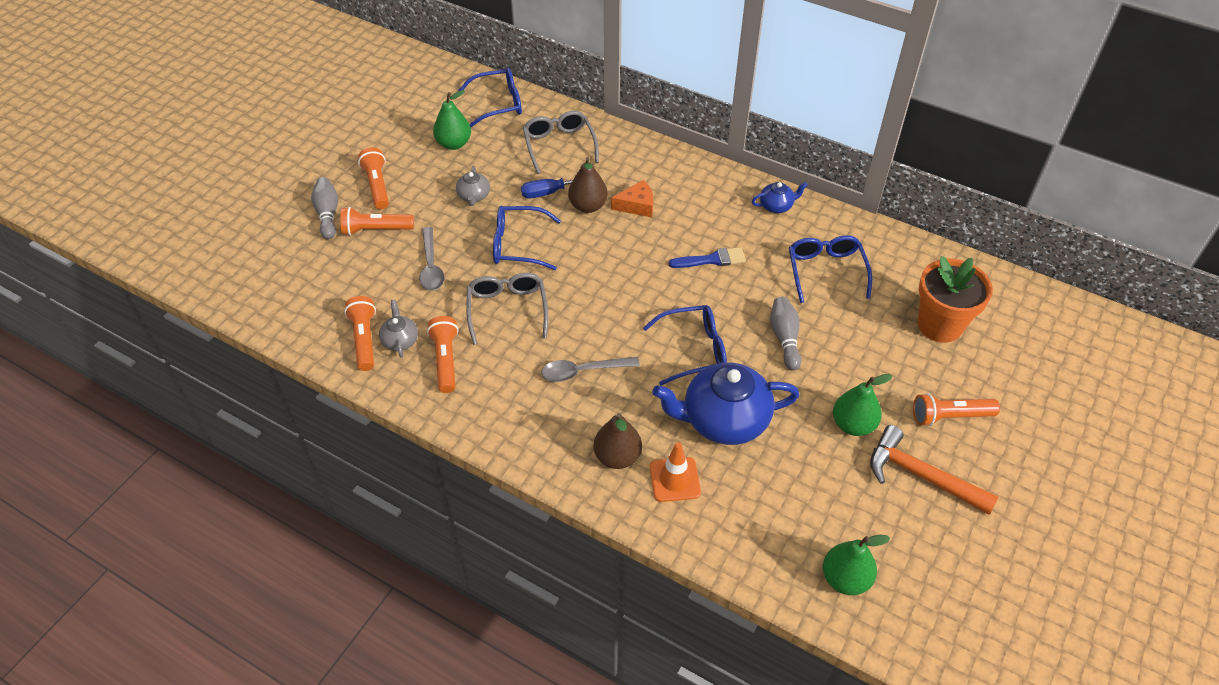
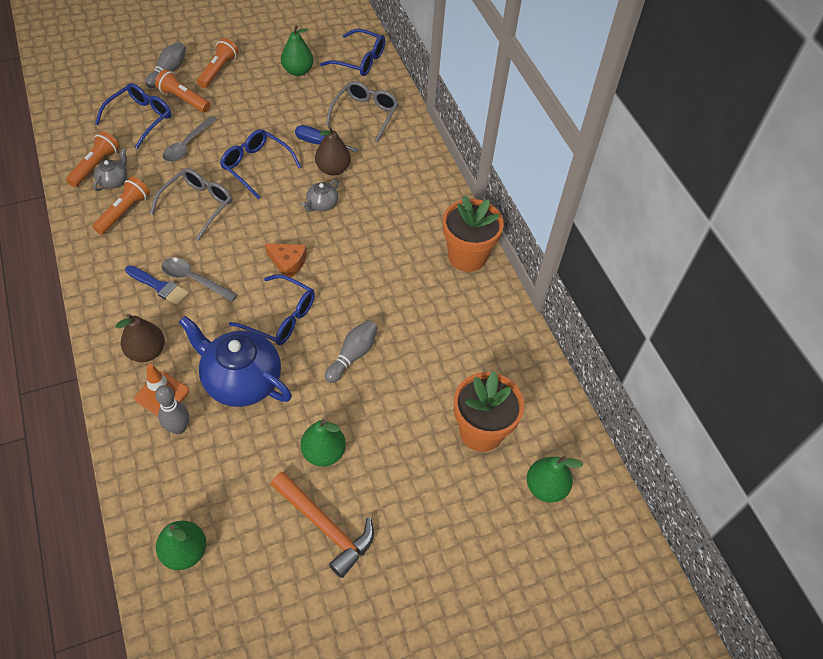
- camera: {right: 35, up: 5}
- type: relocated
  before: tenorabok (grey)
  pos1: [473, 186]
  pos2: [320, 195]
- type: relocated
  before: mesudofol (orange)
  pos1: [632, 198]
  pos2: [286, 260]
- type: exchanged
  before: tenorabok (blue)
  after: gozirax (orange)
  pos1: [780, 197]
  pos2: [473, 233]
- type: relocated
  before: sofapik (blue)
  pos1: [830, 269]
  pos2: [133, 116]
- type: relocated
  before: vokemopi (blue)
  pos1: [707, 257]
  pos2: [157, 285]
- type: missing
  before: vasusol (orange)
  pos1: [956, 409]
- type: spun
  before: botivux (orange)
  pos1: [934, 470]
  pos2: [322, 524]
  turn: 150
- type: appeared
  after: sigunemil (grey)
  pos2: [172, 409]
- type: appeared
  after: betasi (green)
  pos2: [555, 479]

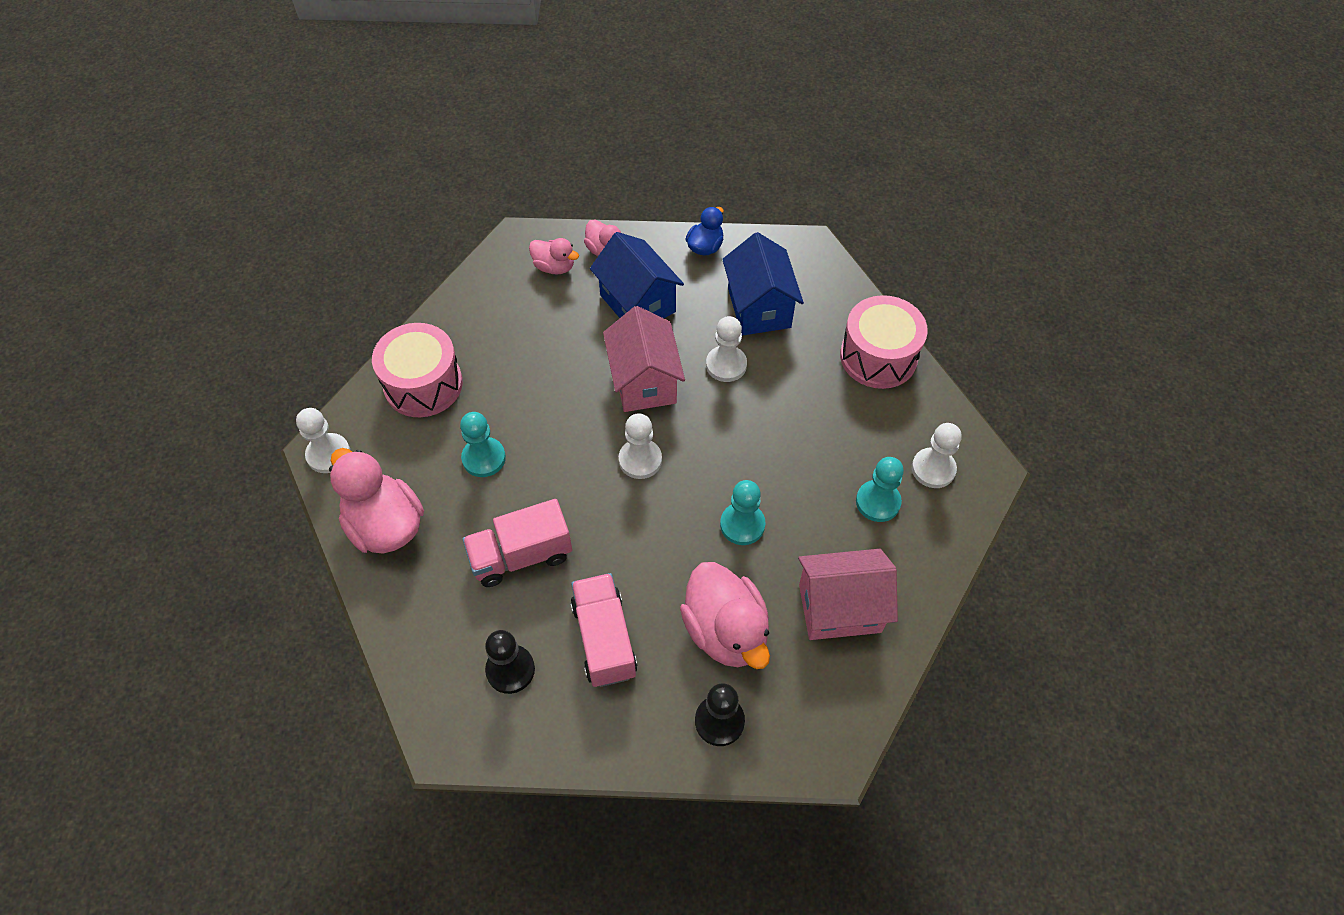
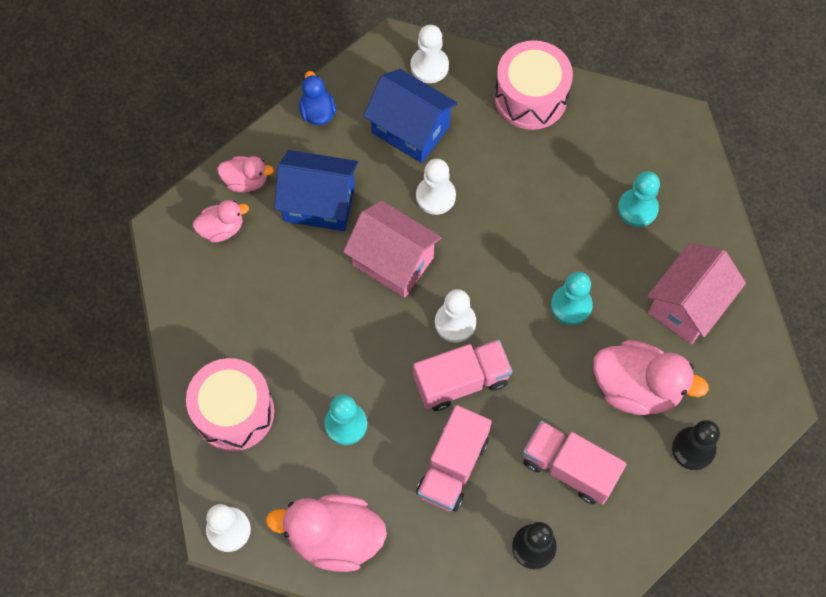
- camera: {right: -45, up: 10}
- type: relocated
  before: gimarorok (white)
  pos1: [937, 455]
  pos2: [430, 54]
- type: appeared
  after: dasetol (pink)
  pos2: [463, 375]

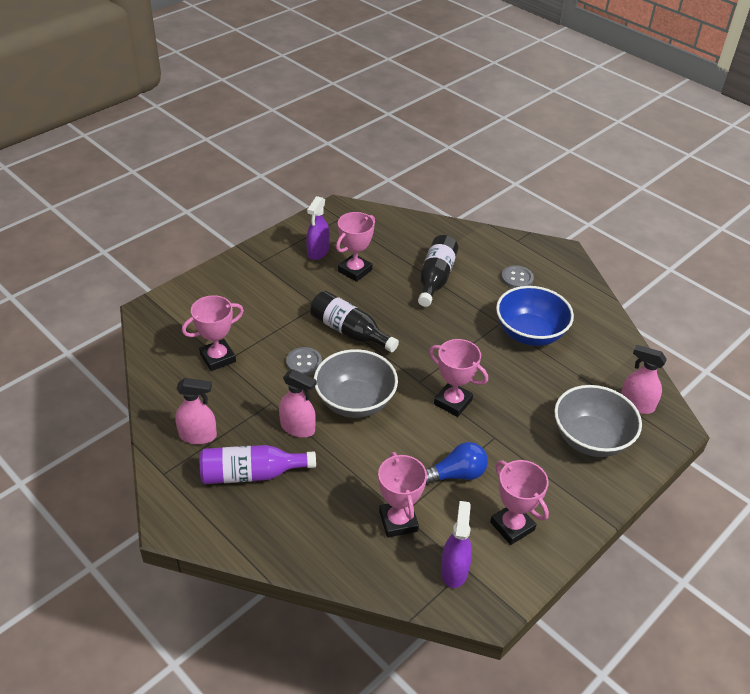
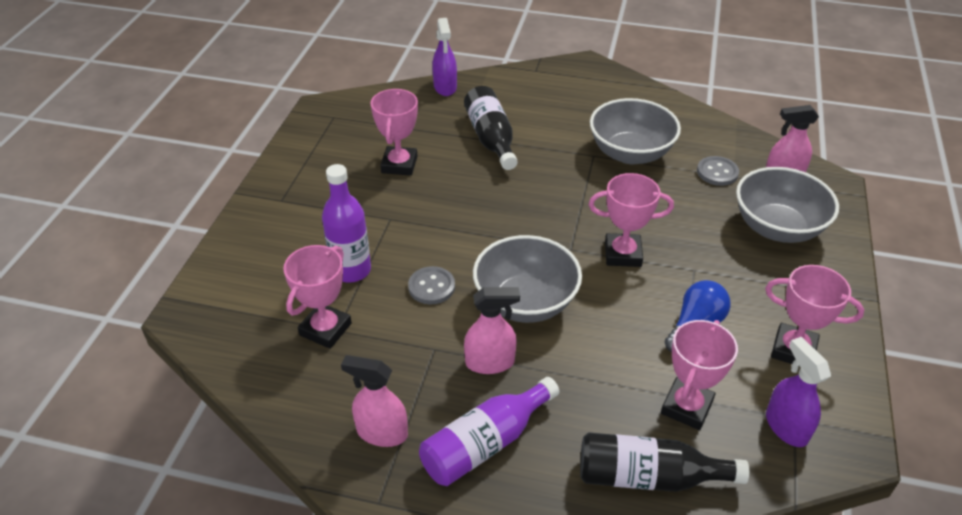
- camera: {right: -30, up: 0}
- type: relocated
  before: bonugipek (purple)
  pos1: [318, 228]
  pos2: [444, 57]
- type: relocated
  before: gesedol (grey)
  pos1: [517, 276]
  pos2: [718, 171]
- type: colour
  before: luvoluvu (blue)
  after: luvoluvu (grey)
  pos1: [535, 316]
  pos2: [635, 131]
- type: relocated
  before: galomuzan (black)
  pos1: [354, 321]
  pos2: [664, 462]
- type: spun
  before: bonugipek (pink)
  pos1: [196, 411]
  pos2: [374, 401]
  turn: -135
- type: spun
  before: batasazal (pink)
  pos1: [402, 495]
  pos2: [699, 375]
  turn: 75
- type: appeared
  after: galomuzan (purple)
  pos2: [346, 223]

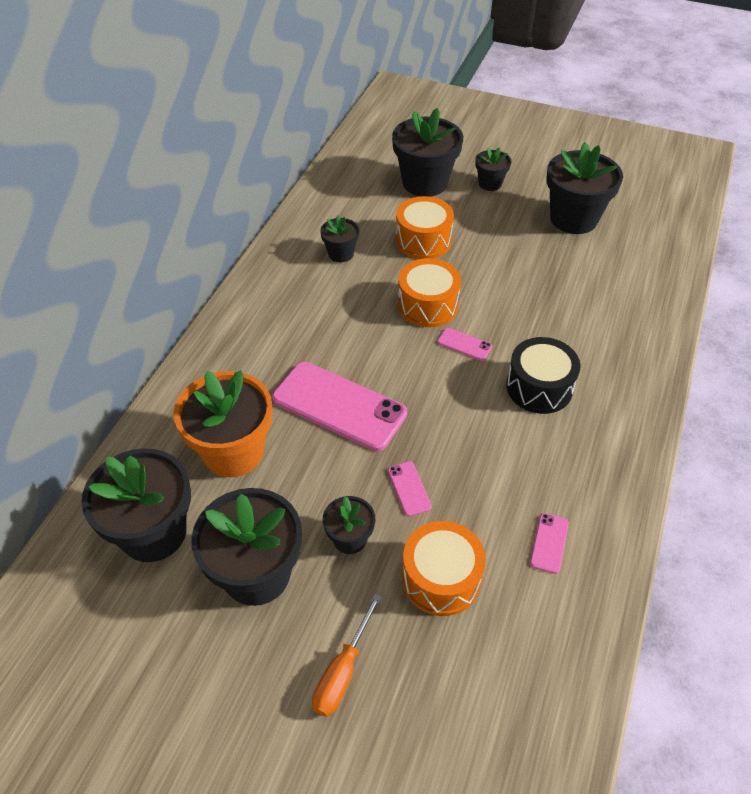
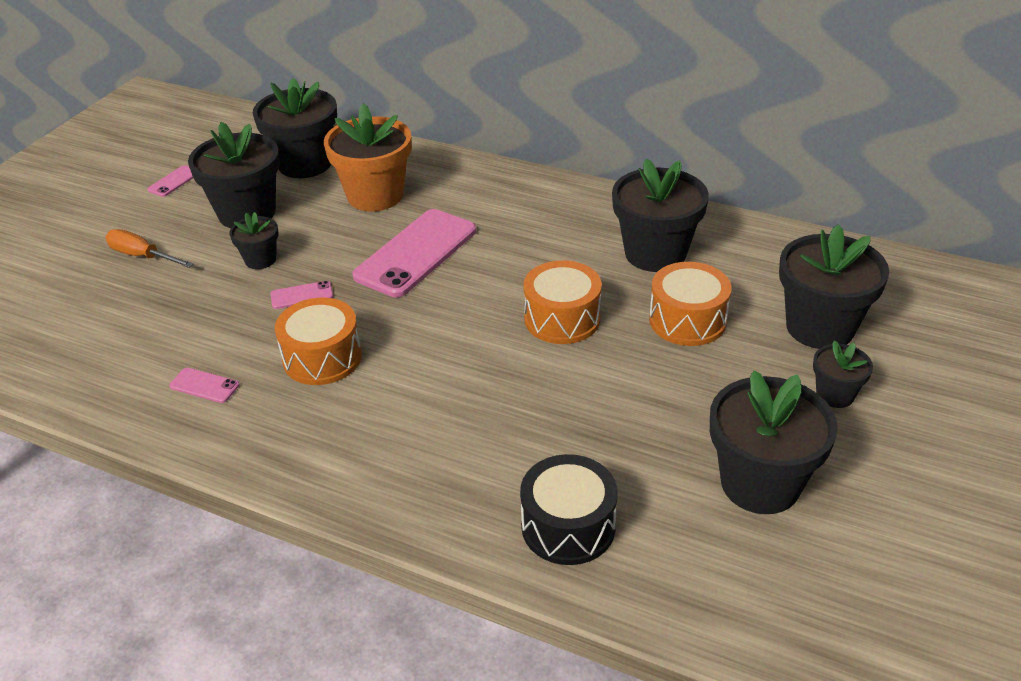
- camera: {right: 95, up: -10}
- type: size
  before: gozirax (black)
  pos1: [340, 238]
  pos2: [660, 215]
  scale: 1.93
- type: relocated
  before: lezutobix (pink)
  pos1: [464, 344]
  pos2: [170, 181]
- type: relocated
  before: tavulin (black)
  pos1: [543, 375]
  pos2: [568, 509]
- type: relocated
  before: tavulin (orange)
  pos1: [444, 568]
  pos2: [318, 341]

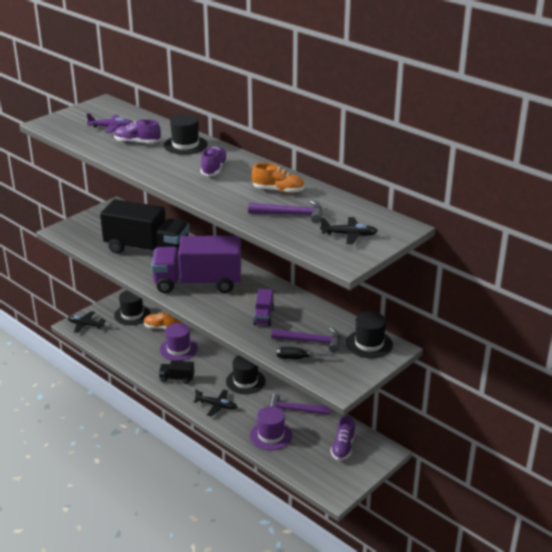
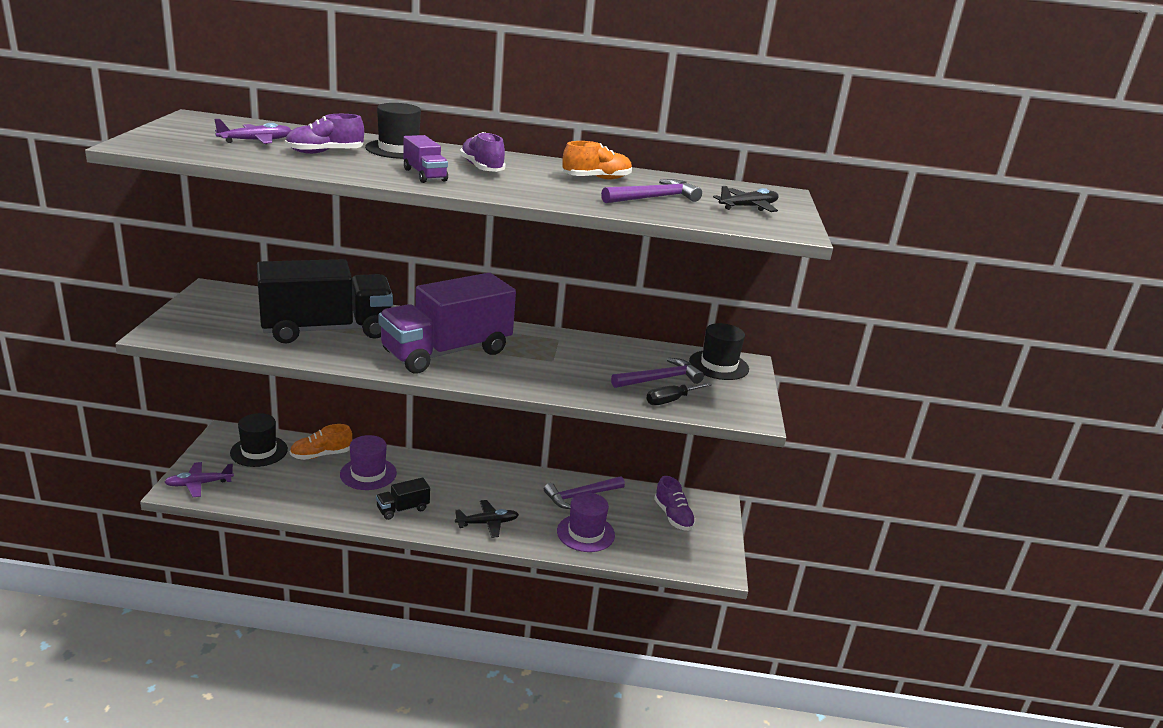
- camera: {right: -40, up: -5}
- type: relocated
  before: dasetol (purple)
  pos1: [263, 307]
  pos2: [425, 159]
- type: colour
  before: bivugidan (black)
  after: bivugidan (purple)
  pos1: [87, 322]
  pos2: [199, 479]
- type: missing
  before: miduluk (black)
  pos1: [246, 374]

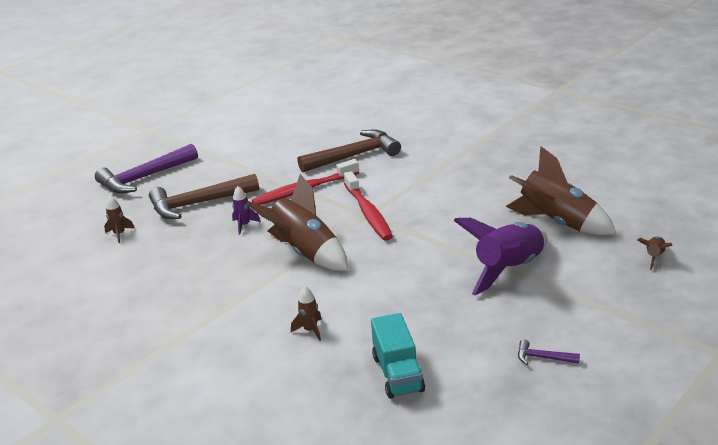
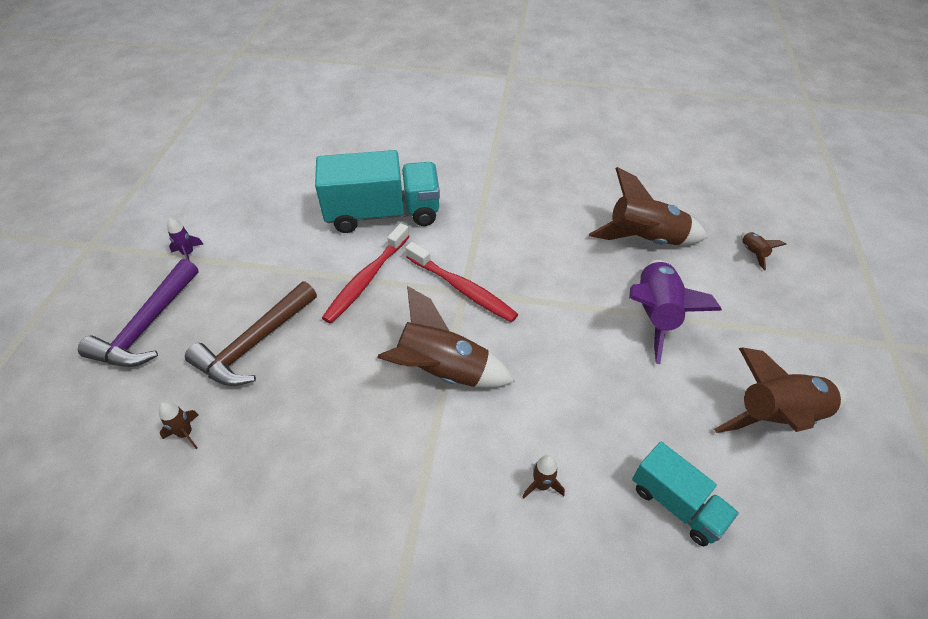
- camera: {right: -35, up: 20}
- type: exchanged
  before: botivux (brown)
  after: dasetol (turquoise)
  pos1: [349, 151]
  pos2: [377, 191]
- type: relocated
  before: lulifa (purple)
  pos1: [246, 210]
  pos2: [185, 239]
- type: exchanged
  before: botivux (purple)
  after: lulifa (brown)
  pos1: [549, 352]
  pos2: [780, 390]

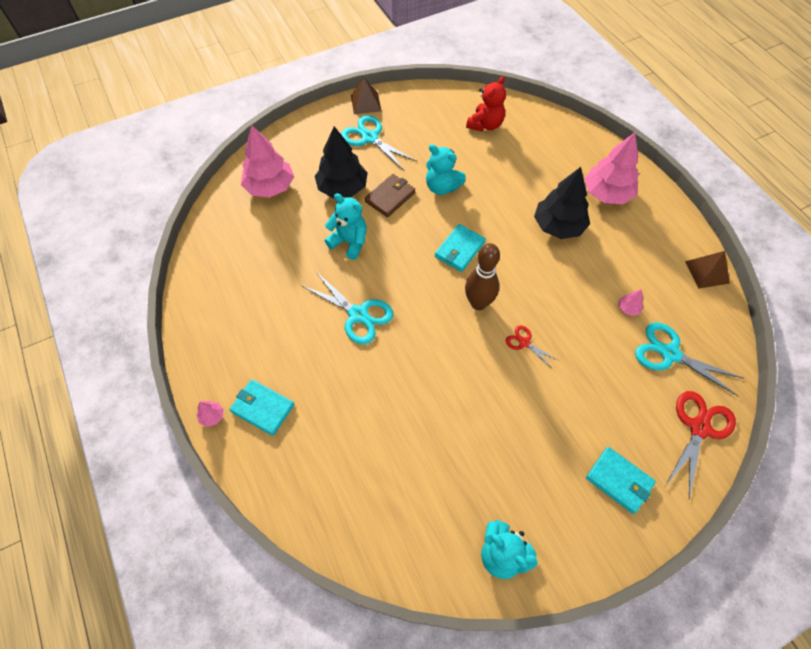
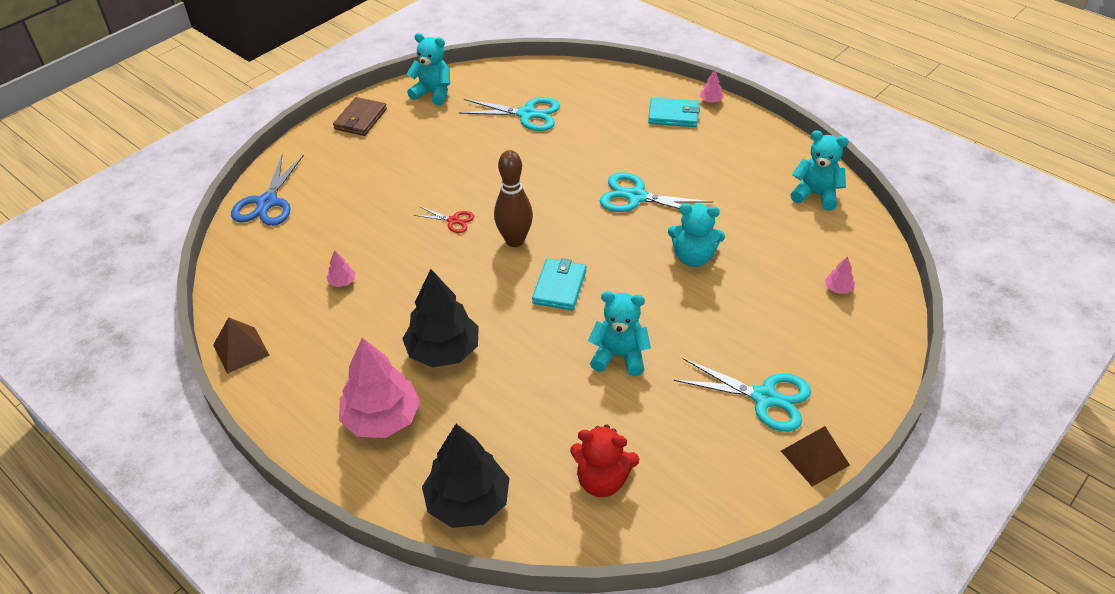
- camera: {right: 160, up: -15}
- type: spun
  before: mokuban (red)
  pos1: [486, 103]
  pos2: [604, 461]
  turn: -90
- type: size
  before: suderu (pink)
  pos1: [267, 161]
  pos2: [840, 275]
  scale: 0.41
- type: relocated
  before: suderu (black)
  pos1: [341, 162]
  pos2: [466, 476]
- type: relocated
  before: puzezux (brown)
  pos1: [390, 195]
  pos2: [360, 116]
- type: relocated
  before: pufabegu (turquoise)
  pos1: [689, 359]
  pos2: [509, 114]
- type: colour
  before: pufabegu (red)
  after: pufabegu (blue)
  pos1: [700, 445]
  pos2: [267, 190]
- type: missing
  before: puzezux (turquoise)
  pos1: [621, 480]
- type: appeared
  after: mokuban (turquoise)
  pos2: [819, 170]

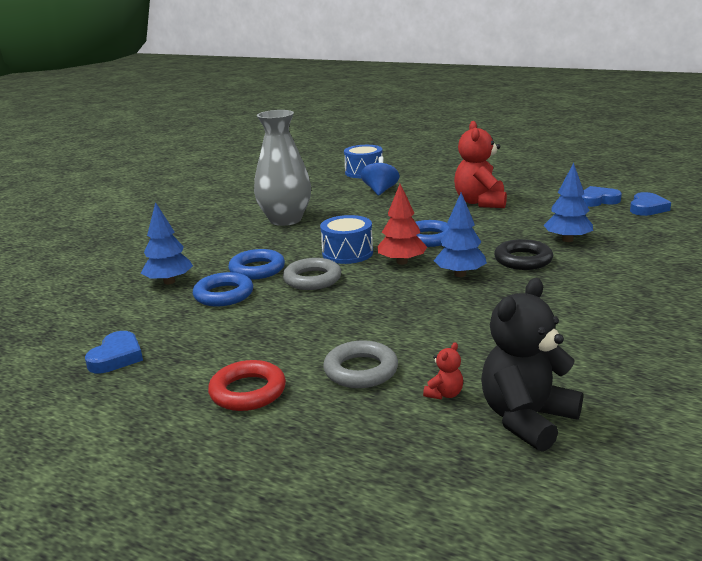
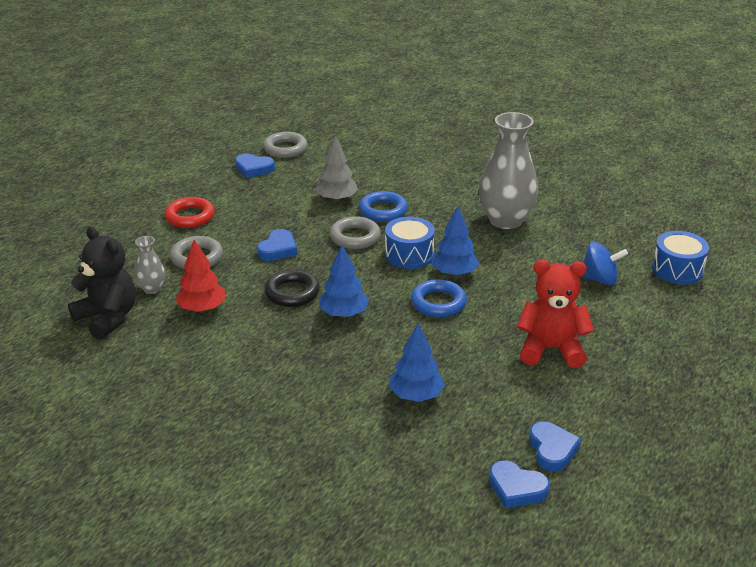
- camera: {right: 90, up: 10}
- type: relocated
  before: suderu (red)
  pos1: [402, 224]
  pos2: [200, 276]
- type: relocated
  before: suderu (blue)
  pos1: [167, 243]
  pos2: [455, 241]
- type: relocated
  before: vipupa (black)
  pos1: [523, 254]
  pos2: [292, 288]
- type: exchanged
  before: vipupa (blue)
  after: suderu (grey)
  pos1: [223, 289]
  pos2: [336, 169]
- type: exchanged
  before: mokuban (red)
  after: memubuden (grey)
  pos1: [443, 371]
  pos2: [150, 265]
- type: appeared
  after: vipupa (grey)
  pos2: [285, 145]
- type: appeared
  after: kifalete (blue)
  pos2: [277, 245]

